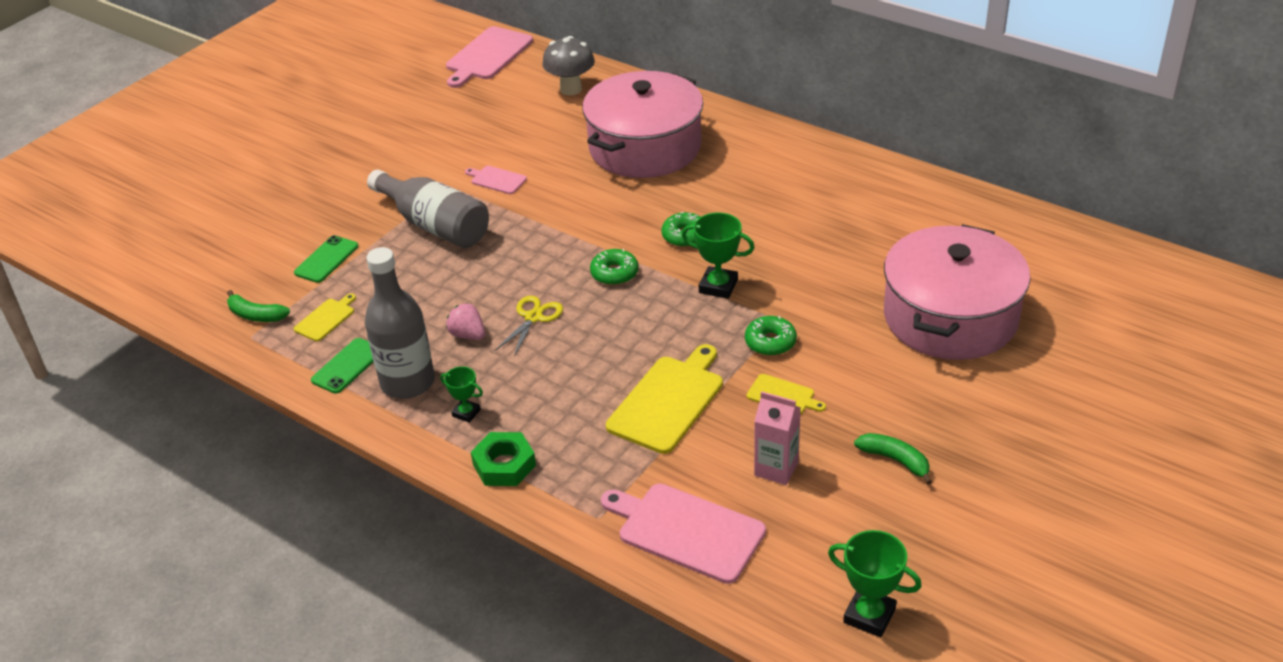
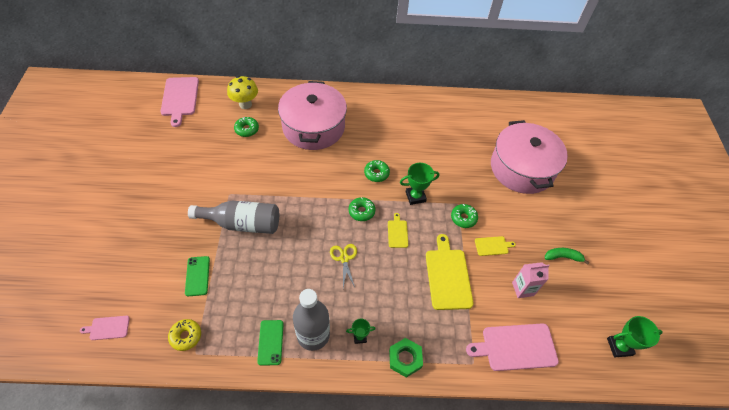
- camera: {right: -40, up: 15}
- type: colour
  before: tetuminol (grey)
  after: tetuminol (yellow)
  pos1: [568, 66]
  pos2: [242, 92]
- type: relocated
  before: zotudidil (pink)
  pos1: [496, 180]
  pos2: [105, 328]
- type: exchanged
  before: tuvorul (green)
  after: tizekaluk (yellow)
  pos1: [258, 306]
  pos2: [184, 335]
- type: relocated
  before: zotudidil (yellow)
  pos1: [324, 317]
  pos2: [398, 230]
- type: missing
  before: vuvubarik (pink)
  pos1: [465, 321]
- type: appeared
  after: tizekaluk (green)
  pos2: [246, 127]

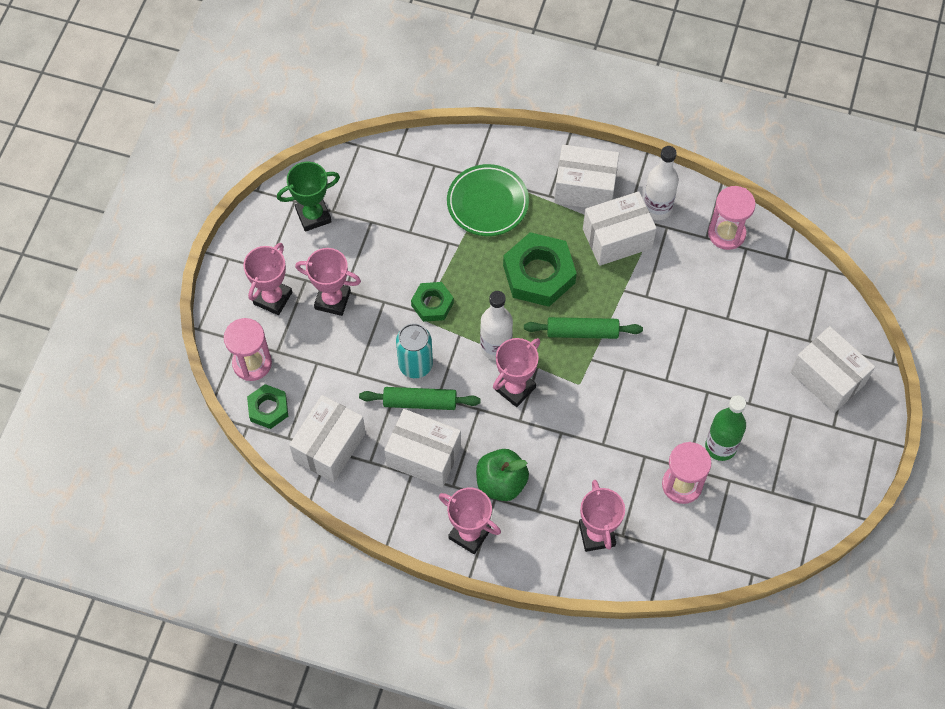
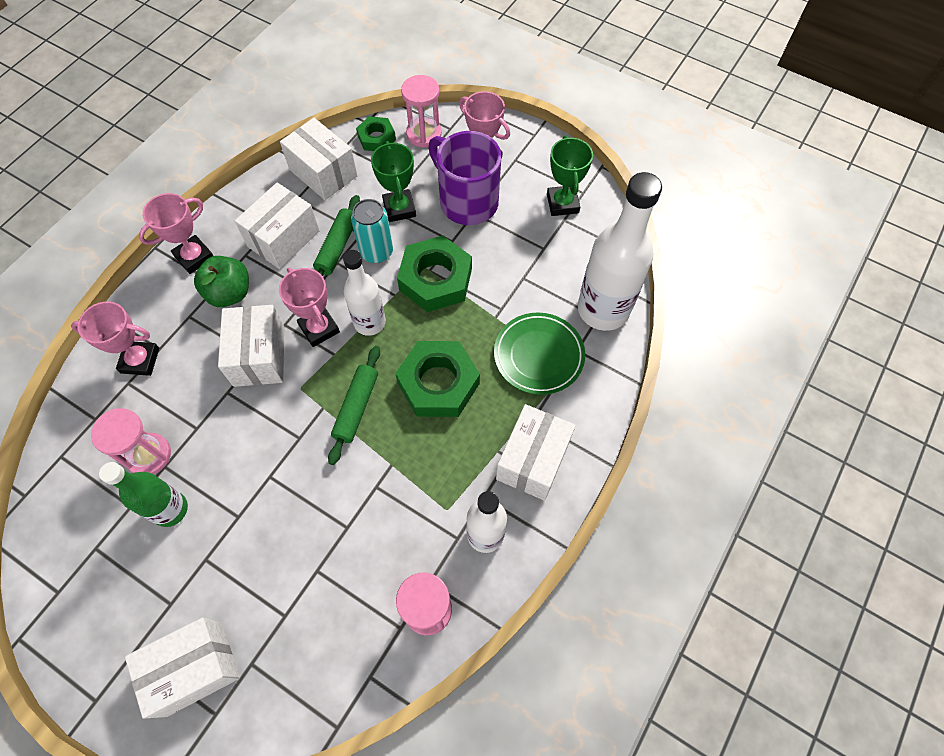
- camera: {right: 105, up: 0}
- type: relocated
  before: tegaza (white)
  pos1: [620, 228]
  pos2: [251, 346]
- type: exchanged
  before: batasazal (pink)
  after: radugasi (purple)
  pos1: [328, 282]
  pos2: [465, 178]
- type: size
  before: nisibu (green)
  pos1: [432, 302]
  pos2: [434, 273]
  scale: 1.77
- type: appeared
  after: batasazal (green)
  pos2: [393, 181]
- type: appeared
  after: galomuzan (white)
  pos2: [620, 251]

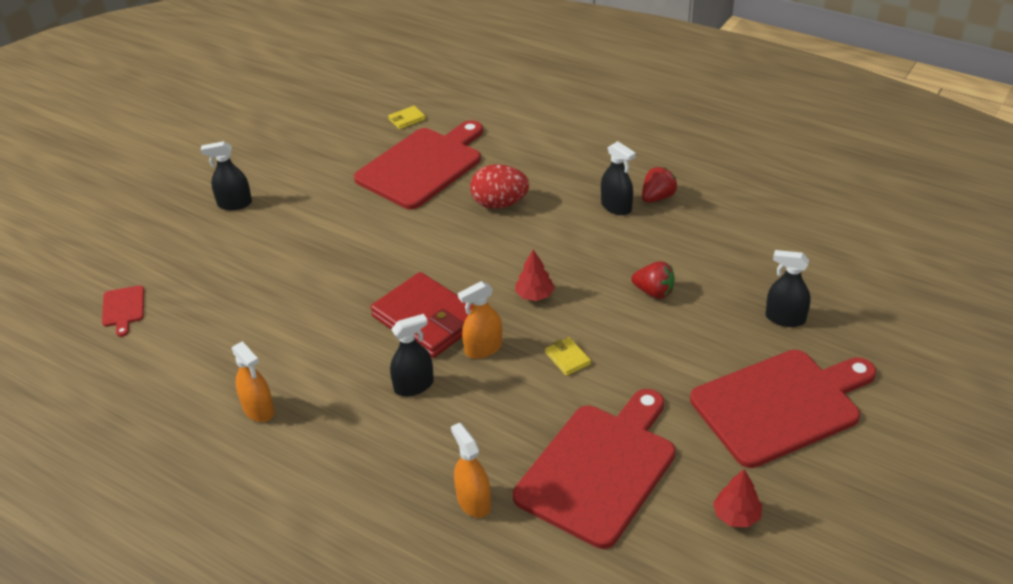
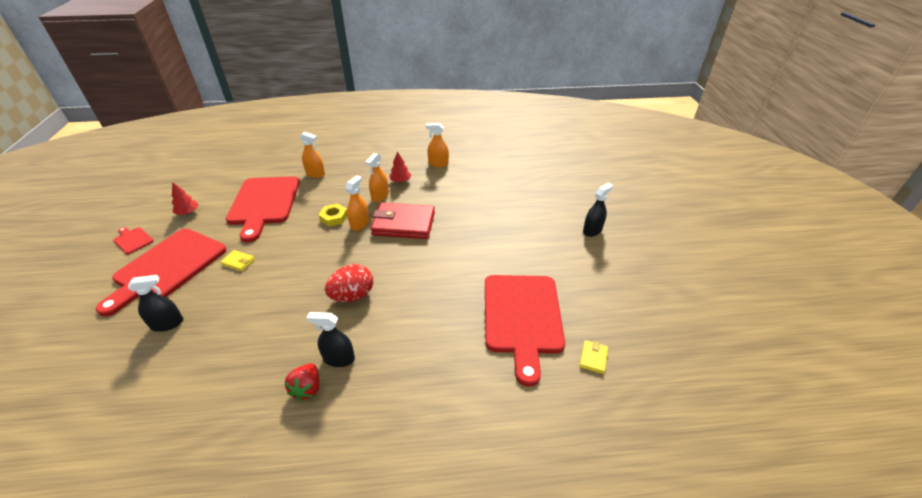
- camera: {right: 140, up: 0}
- type: relocated
  before: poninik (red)
  pos1: [499, 186]
  pos2: [349, 283]
- type: relocated
  before: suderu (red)
  pos1: [535, 275]
  pos2: [400, 167]
- type: missing
  before: vuvubarik (red)
  pos1: [653, 280]
- type: relocated
  before: zotudidil (red)
  pos1: [123, 311]
  pos2: [133, 240]
- type: colour
  before: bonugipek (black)
  after: bonugipek (orange)
  pos1: [412, 355]
  pos2: [377, 177]
- type: relocated
  before: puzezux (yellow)
  pos1: [568, 356]
  pos2: [237, 260]
- type: appeared
  after: nisibu (yellow)
  pos2: [333, 215]

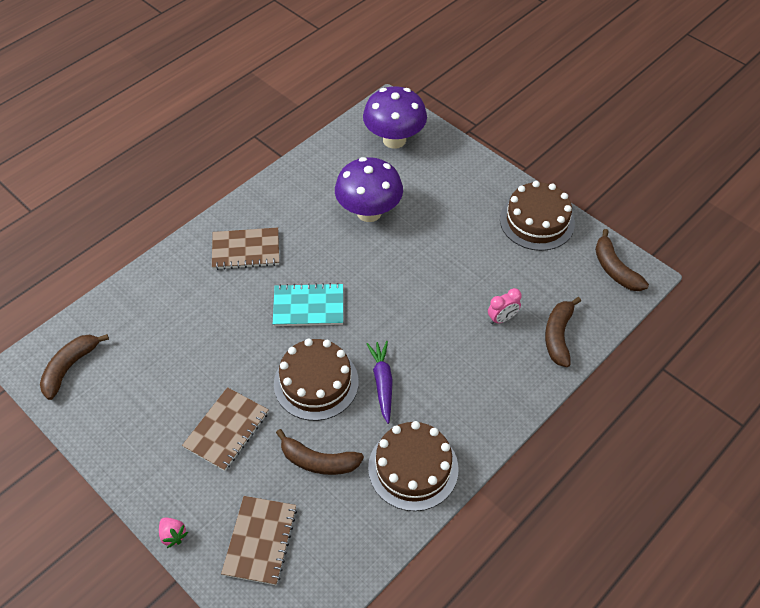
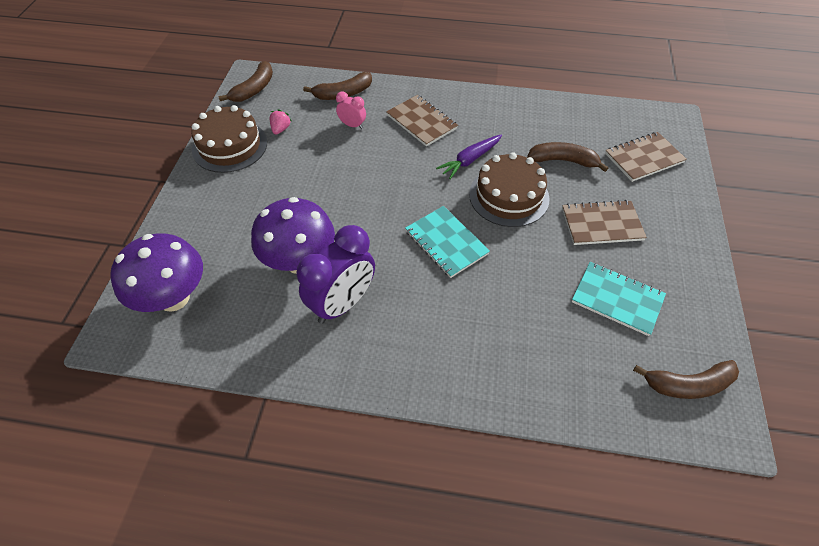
- camera: {right: -125, up: 0}
- type: relocated
  before: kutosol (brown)
  pos1: [245, 249]
  pos2: [422, 121]
- type: missing
  before: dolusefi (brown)
  pos1: [413, 466]
- type: spun
  before: tuvorul (brown)
  pos1: [320, 452]
  pos2: [567, 157]
  turn: -60
- type: relocated
  before: vuvubarik (pink)
  pos1: [173, 533]
  pos2: [280, 122]
- type: appeared
  after: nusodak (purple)
  pos2: [335, 274]
- type: appeared
  after: kutosol (turquoise)
  pos2: [619, 299]

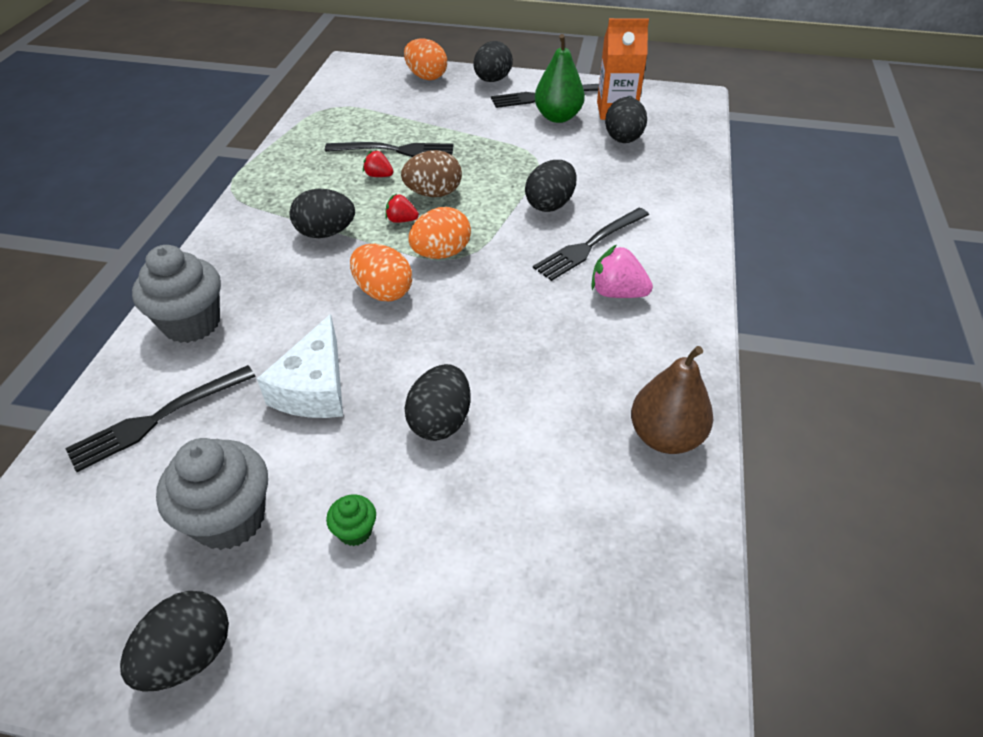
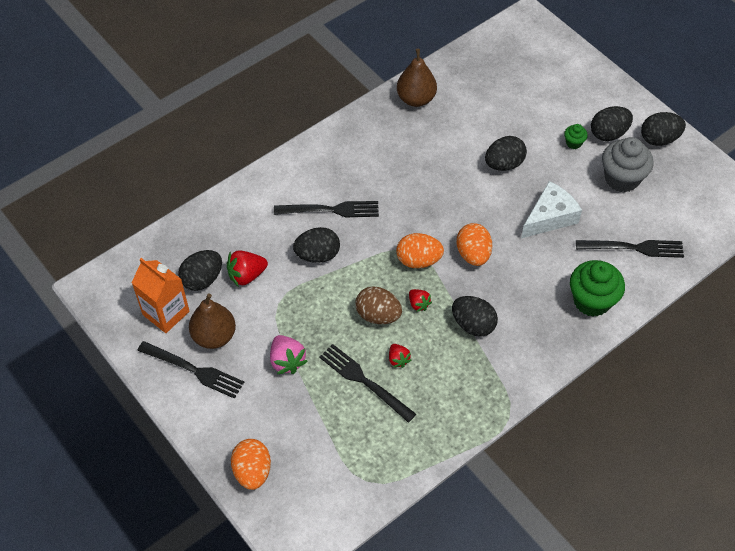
- camera: {right: -140, up: 10}
- type: colour
  before: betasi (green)
  after: betasi (brown)
  pos1: [559, 78]
  pos2: [212, 321]
- type: relocated
  before: poninik (black)
  pos1: [493, 61]
  pos2: [612, 123]
- type: colour
  before: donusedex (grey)
  after: donusedex (green)
  pos1: [176, 294]
  pos2: [597, 288]
- type: relocated
  before: vuvubarik (pink)
  pos1: [622, 271]
  pos2: [289, 354]
- type: appeared
  after: vuvubarik (red)
  pos2: [247, 268]

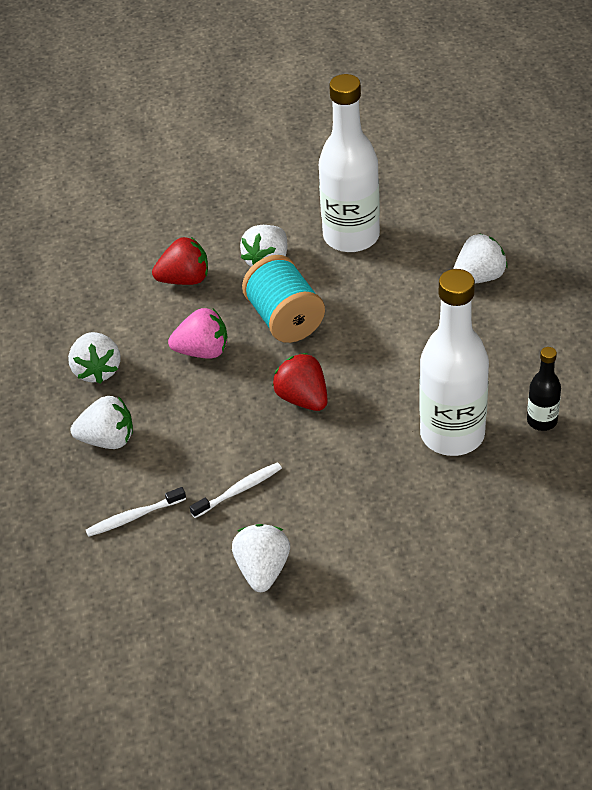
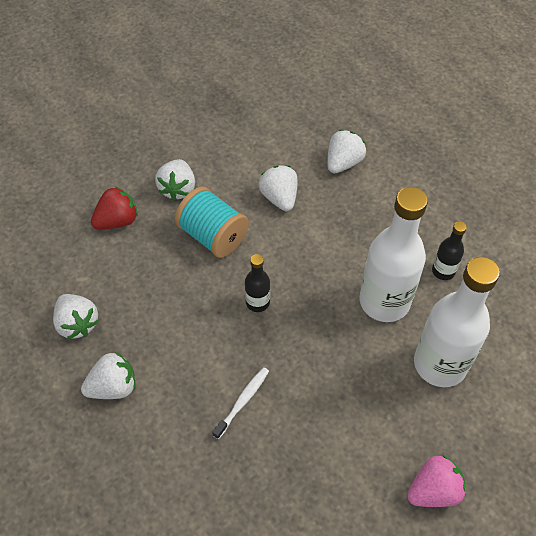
- camera: {right: -25, up: 10}
- type: relocated
  before: galomuzan (white)
  pos1: [349, 163]
  pos2: [457, 322]
- type: relocated
  before: vuvubarik (pink)
  pos1: [197, 333]
  pos2: [436, 481]
- type: exchanged
  before: vuvubarik (red)
  after: galomuzan (black)
  pos1: [300, 382]
  pos2: [257, 283]
- type: missing
  before: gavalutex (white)
  pos1: [136, 512]
- type: relocated
  before: vuvubarik (white)
  pos1: [261, 558]
  pos2: [278, 188]

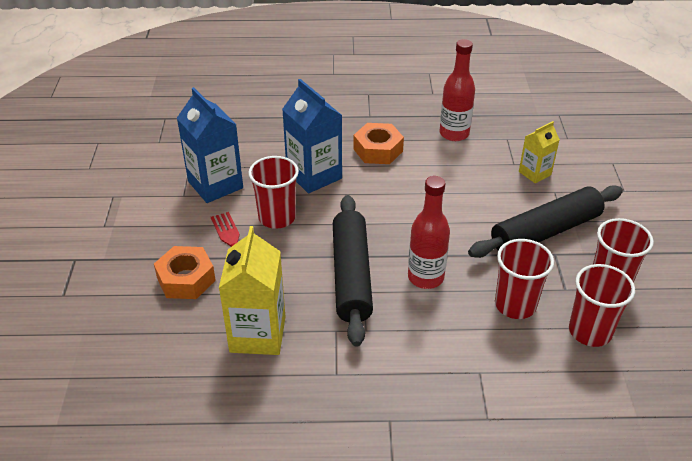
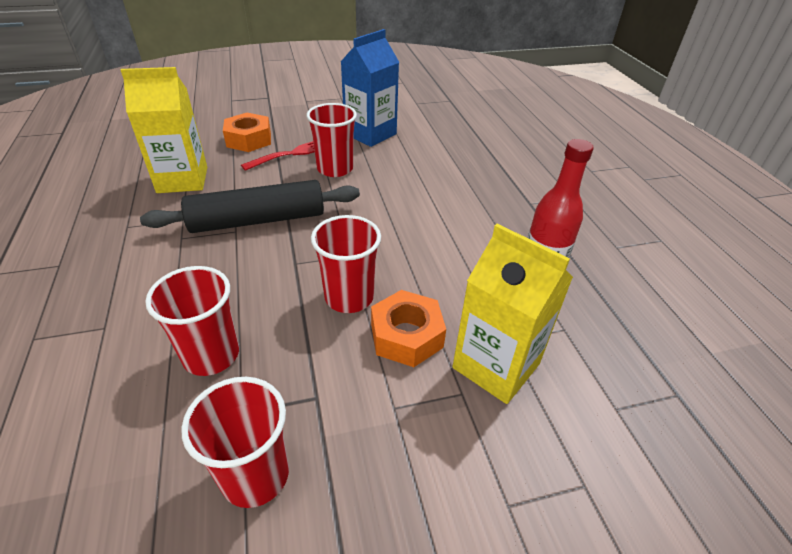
- camera: {right: 75, up: 0}
- type: missing
  before: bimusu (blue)
  pos1: [312, 136]
- type: size
  before: bimusu (yellow)
  pos1: [539, 152]
  pos2: [512, 314]
  scale: 1.74
- type: relocated
  before: nisibu (orange)
  pos1: [378, 143]
  pos2: [408, 328]
- type: missing
  before: galomuzan (red)
  pos1: [429, 232]
- type: missing
  before: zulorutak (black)
  pos1: [545, 221]
- type: relocated
  before: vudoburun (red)
  pos1: [602, 305]
  pos2: [346, 264]

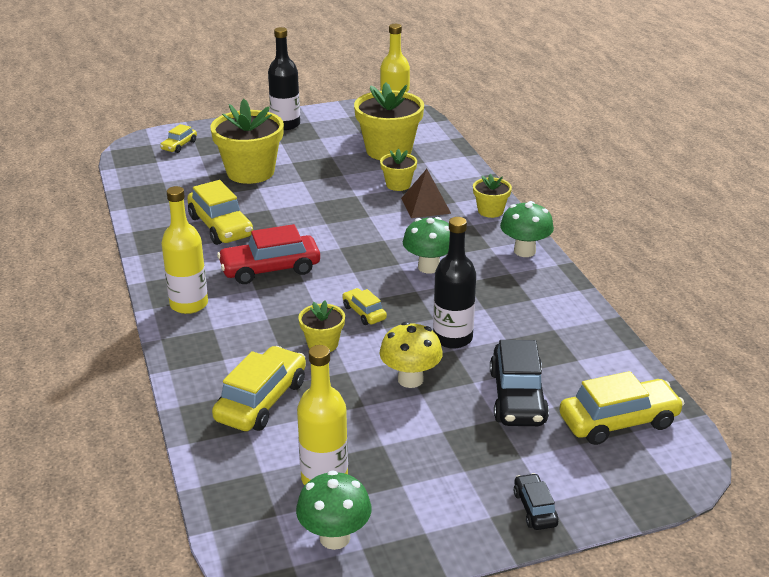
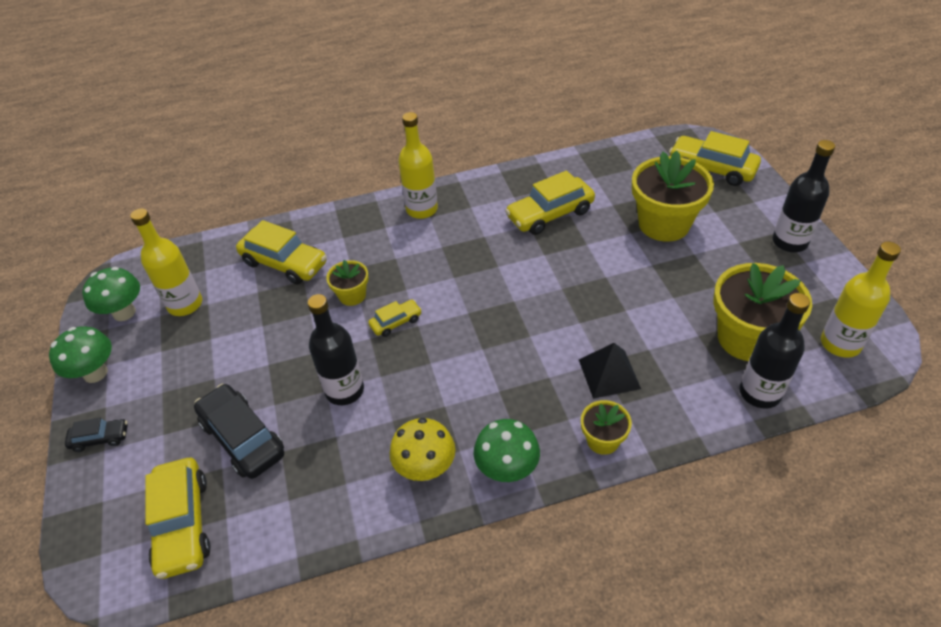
- camera: {right: 95, up: 15}
- type: size
  before: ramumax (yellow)
  pos1: [178, 138]
  pos2: [715, 158]
  scale: 1.9
- type: missing
  before: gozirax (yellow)
  pos1: [398, 170]
- type: colour
  before: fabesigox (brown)
  after: fabesigox (black)
  pos1: [426, 193]
  pos2: [610, 371]
- type: relocated
  before: tetuminol (green)
  pos1: [426, 245]
  pos2: [80, 354]
- type: missing
  before: ramumax (red)
  pos1: [268, 254]
- type: relocated
  before: tetuminol (yellow)
  pos1: [411, 355]
  pos2: [422, 449]
- type: spun
  before: ramumax (black)
  pos1: [519, 383]
  pos2: [239, 431]
  turn: 45
- type: appeared
  after: galomuzan (black)
  pos2: [775, 351]

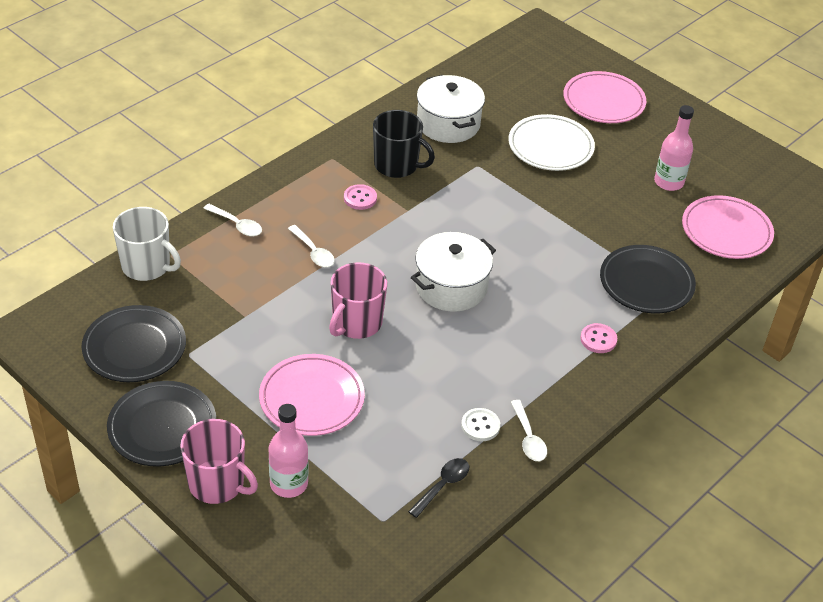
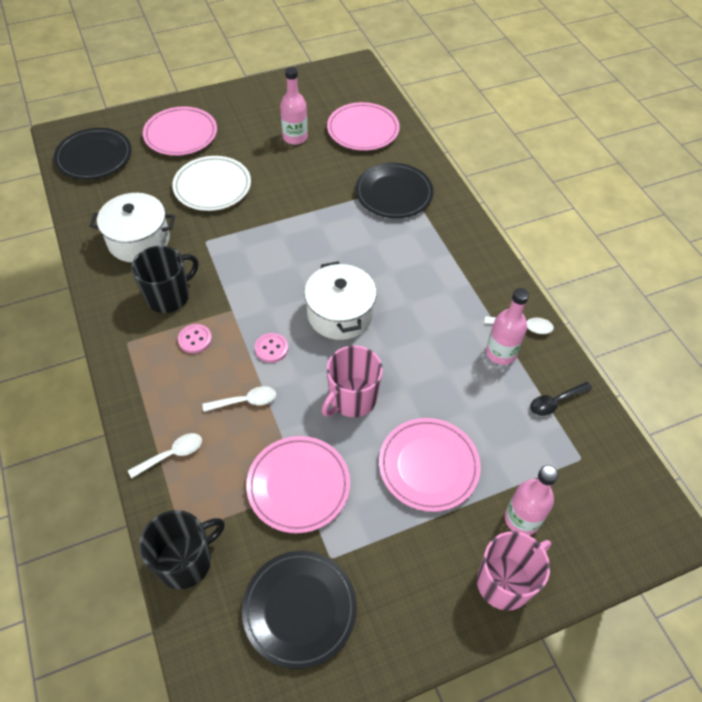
- camera: {right: -65, up: 10}
- type: colour
  before: radugasi (white)
  after: radugasi (black)
  pos1: [147, 244]
  pos2: [182, 549]
- type: spun
  before: radugasi (pink)
  pos1: [358, 300]
  pos2: [352, 381]
  turn: 75
- type: relocated
  before: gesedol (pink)
  pos1: [598, 338]
  pos2: [271, 348]
- type: relocated
  before: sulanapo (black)
  pos1: [161, 424]
  pos2: [93, 154]
- type: exchanged
  before: gesedol (white)
  after: galomuzan (pink)
  pos1: [480, 424]
  pos2: [507, 326]
- type: spun
  before: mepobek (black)
  pos1: [438, 488]
  pos2: [561, 399]
  turn: -90
- type: appeared
  after: sulanapo (pink)
  pos2: [298, 484]

